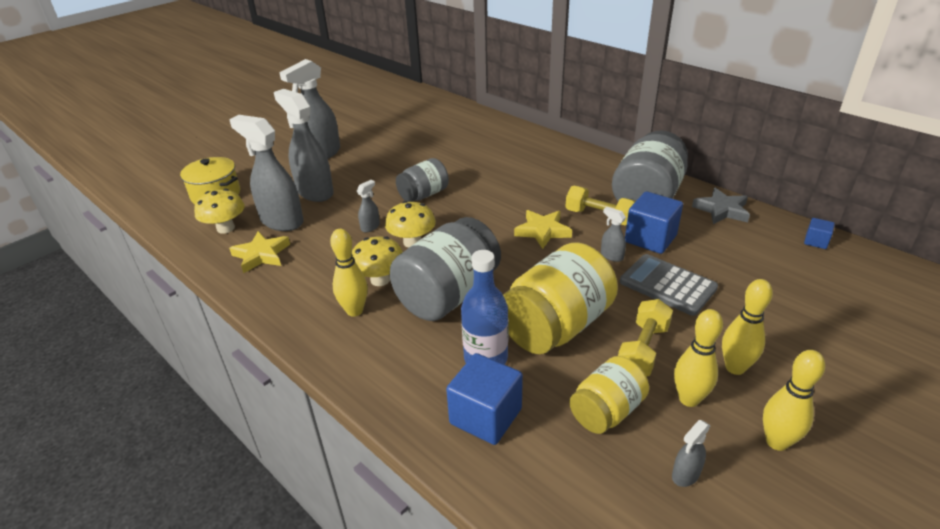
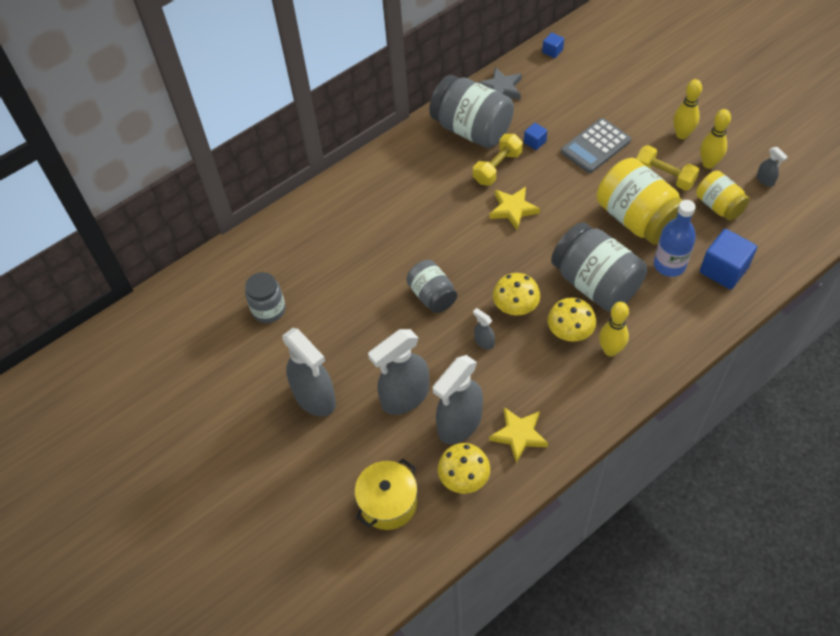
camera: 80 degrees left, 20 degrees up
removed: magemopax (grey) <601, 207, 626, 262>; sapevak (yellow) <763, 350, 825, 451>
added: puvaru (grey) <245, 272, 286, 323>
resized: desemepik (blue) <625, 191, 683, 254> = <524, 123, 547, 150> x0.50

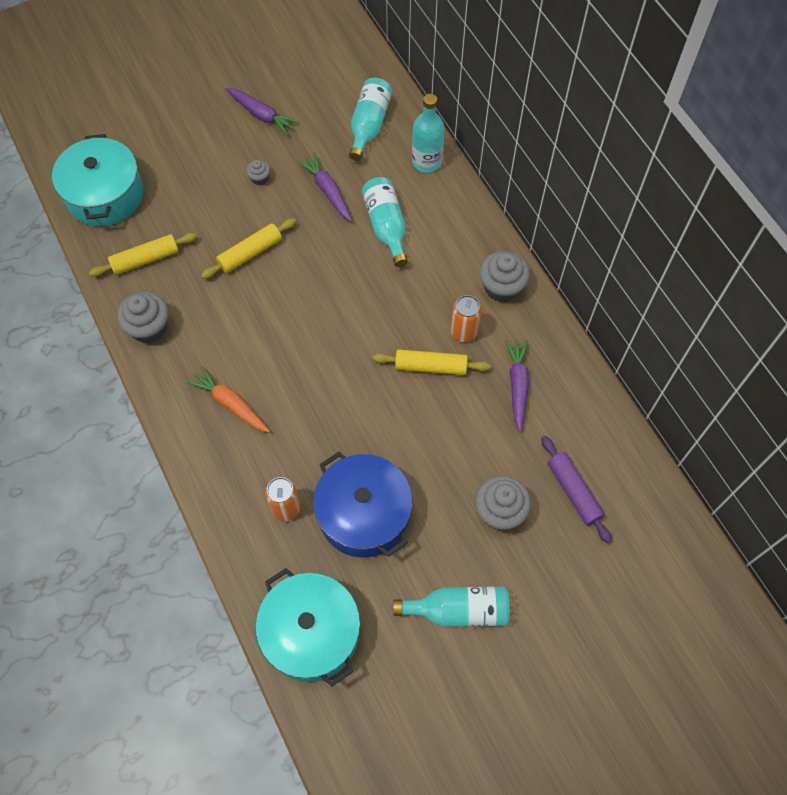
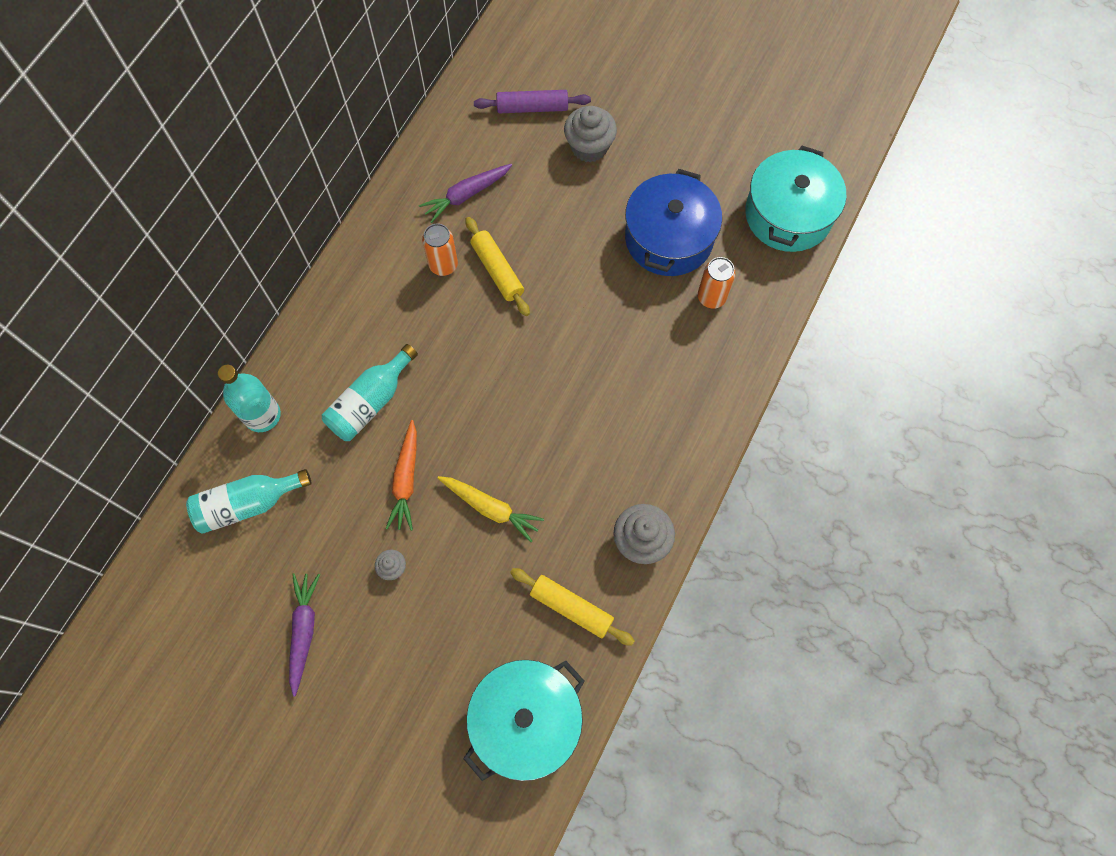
camera: 125 degrees left, 5 degrees up
removed: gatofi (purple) <297, 152, 352, 222>; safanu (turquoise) <393, 587, 510, 626>; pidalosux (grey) <480, 251, 530, 302>
moved: gatofi (orange) <187, 366, 270, 433> to <386, 420, 417, 531>
replaced: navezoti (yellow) <201, 218, 296, 279> to gatofi (yellow) <437, 476, 544, 542>
turned: navezoti (purple) <541, 436, 612, 544> = <474, 90, 591, 113> 60 degrees clockwise

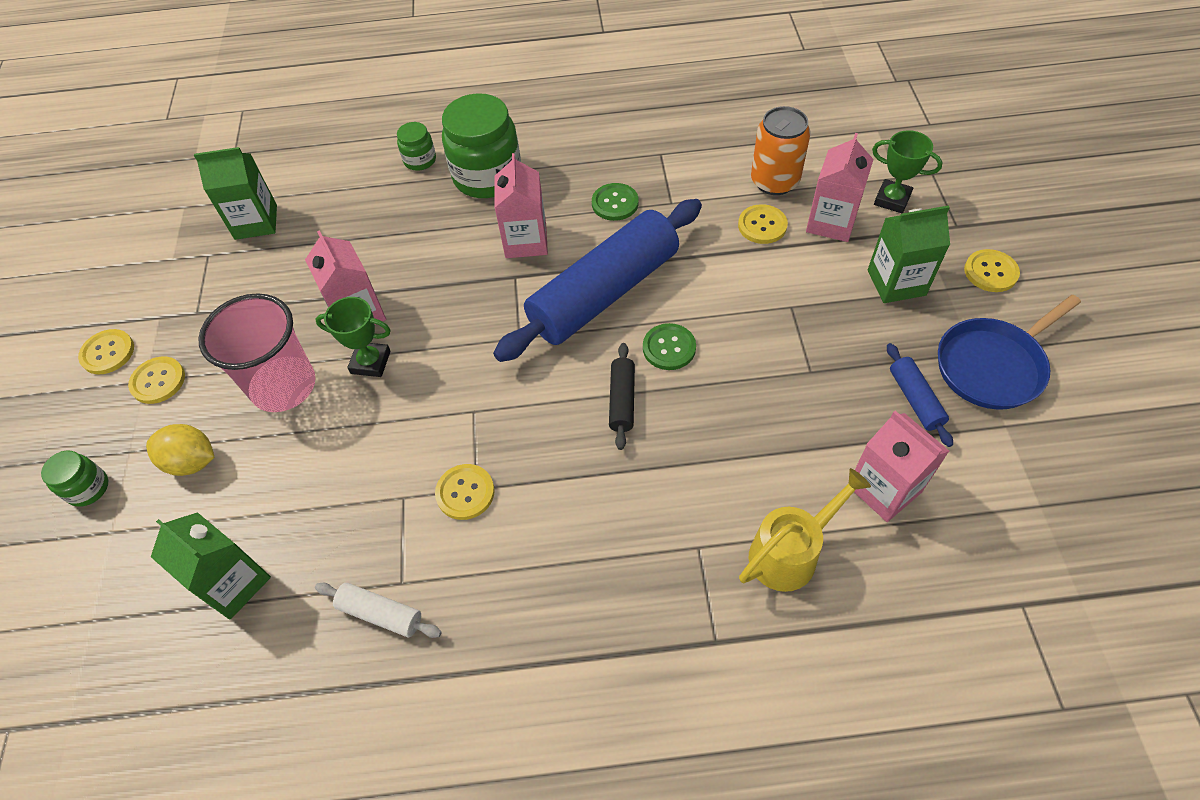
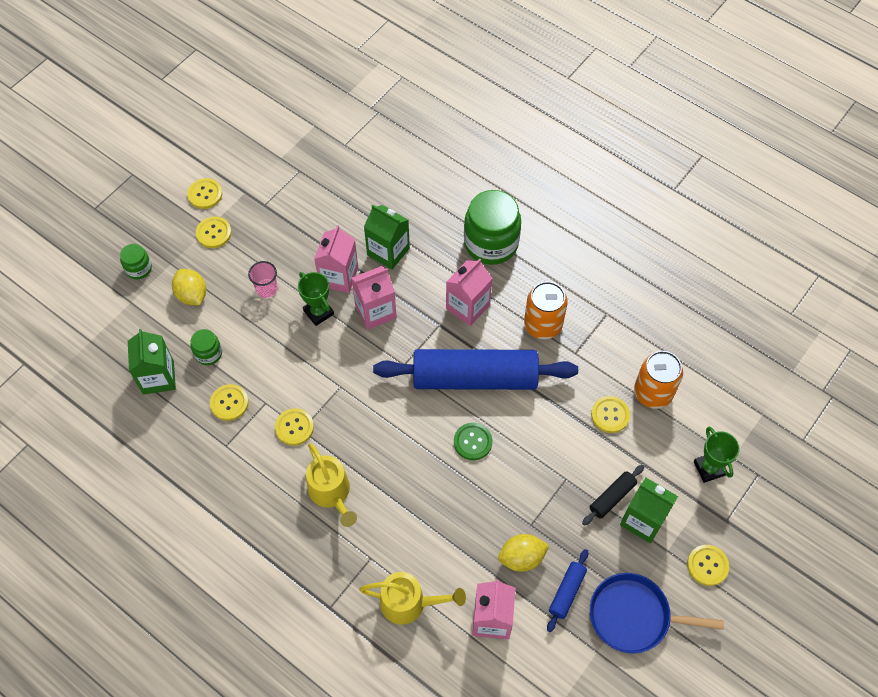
camera: 40 degrees right, 5 degrees up
removed: navezoti (white) <315, 583, 442, 638>
added: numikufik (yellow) <210, 384, 249, 421>; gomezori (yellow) <306, 443, 357, 527>; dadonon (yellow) <498, 534, 549, 572>
moved: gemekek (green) <194, 147, 277, 240> to <364, 205, 410, 270>; puvaru (green) <397, 122, 436, 171> to <190, 329, 222, 365>; navezoti (black) <609, 343, 635, 450> to <582, 465, 644, 526>; gemekek (pink) <806, 133, 874, 242> to <351, 266, 397, 330>
replaced: numikufik (green) <592, 183, 639, 221> to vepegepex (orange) <524, 281, 568, 339>
resized: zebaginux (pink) <198, 293, 316, 412> = <248, 261, 278, 298> x0.49

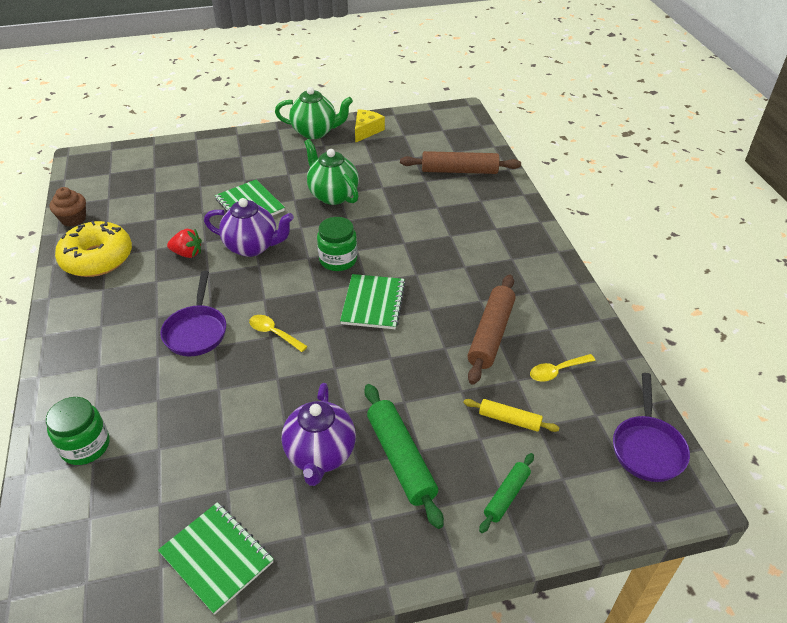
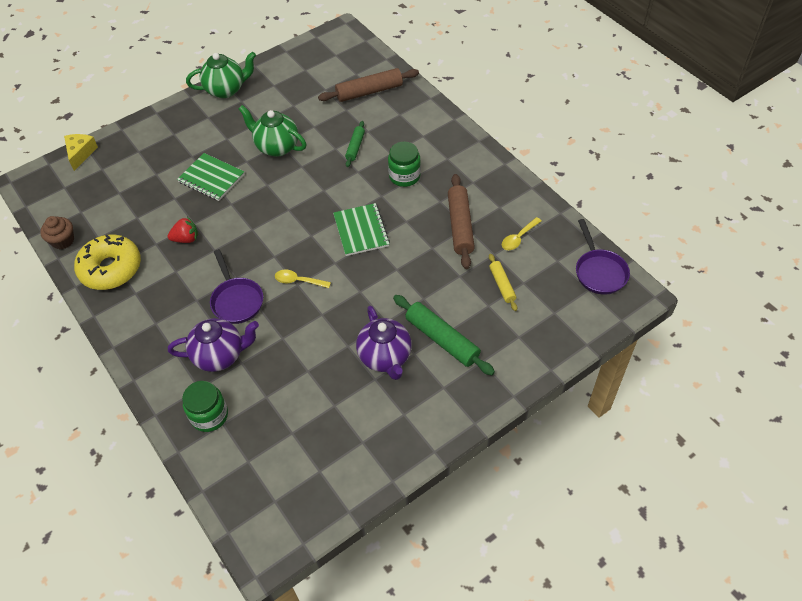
camera: 20 degrees left, 10 degrees up
removed: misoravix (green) <158, 502, 274, 615>
moved: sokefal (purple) <204, 198, 294, 257> to <168, 318, 259, 372>; puvaru (green) <317, 217, 357, 271> to <388, 142, 421, 187>; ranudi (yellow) <355, 109, 385, 143> to <64, 134, 98, 171>; navezoti (green) <479, 453, 534, 533> to <345, 121, 365, 167>
turned: navezoti (yellow) <463, 399, 559, 432> = <489, 254, 517, 311> 75 degrees clockwise

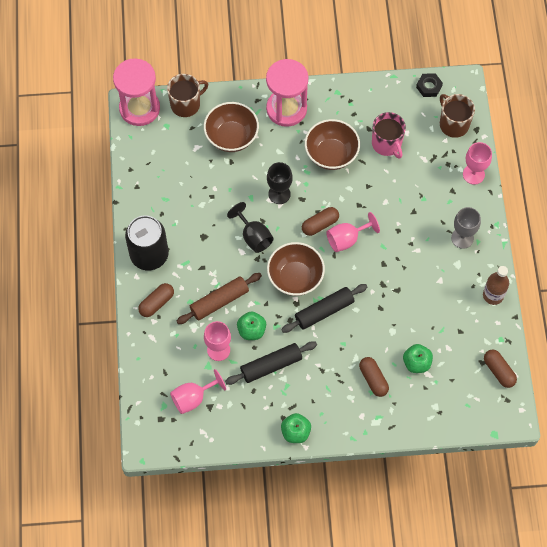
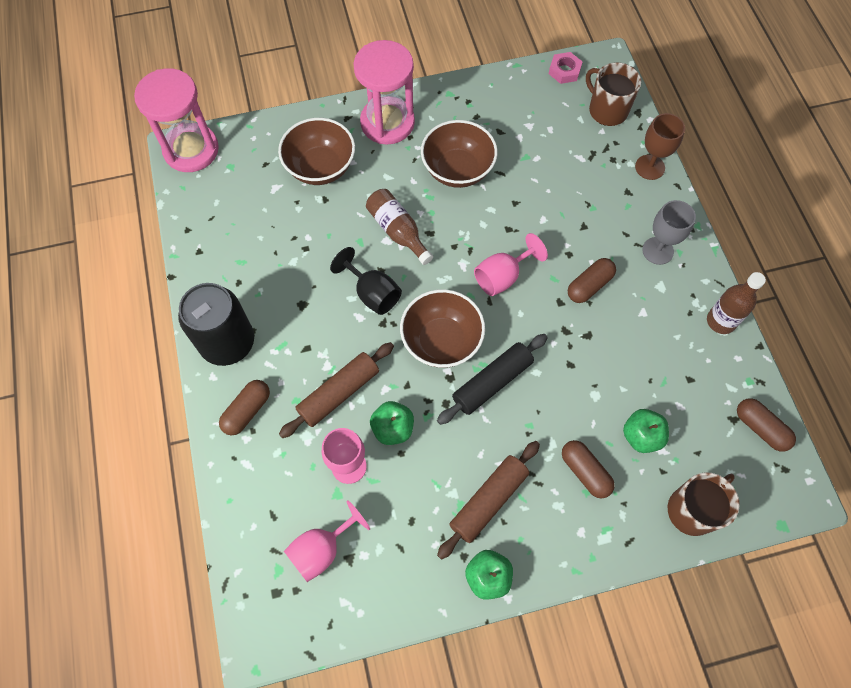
camera: 10 degrees left, 0 degrees up
removed: navezoti (black) <225, 341, 317, 385>; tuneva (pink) <372, 112, 406, 159>
added: navezoti (brown) <437, 441, 540, 559>
moved: tuneva (brown) <167, 74, 208, 117> to <668, 472, 740, 536>; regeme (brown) <302, 207, 339, 236> to <568, 258, 616, 303>
replaced: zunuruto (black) <267, 162, 293, 204> to safanu (brown) <366, 189, 433, 265>
recoloured: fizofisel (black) <416, 73, 443, 97> to fizofisel (pink) <549, 52, 583, 84>; zunuruto (pink) <463, 142, 492, 184> to zunuruto (brown) <635, 113, 685, 180>

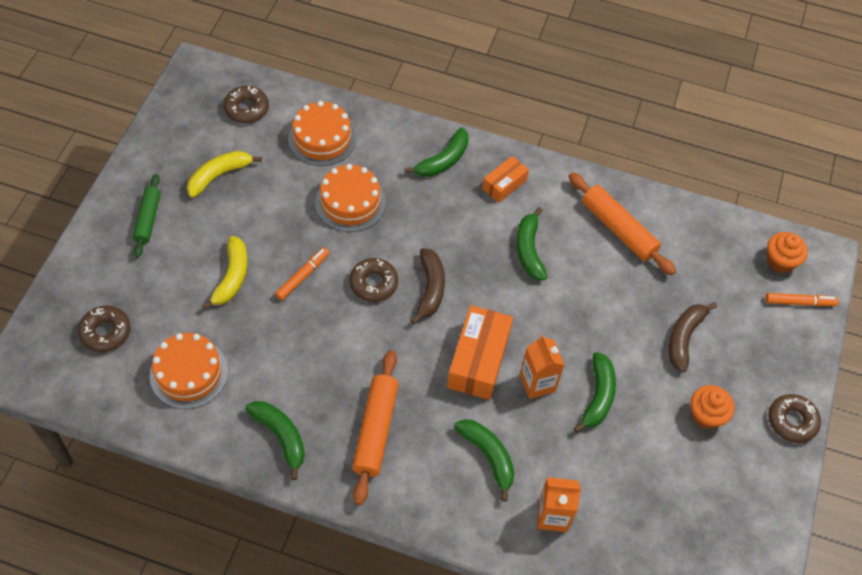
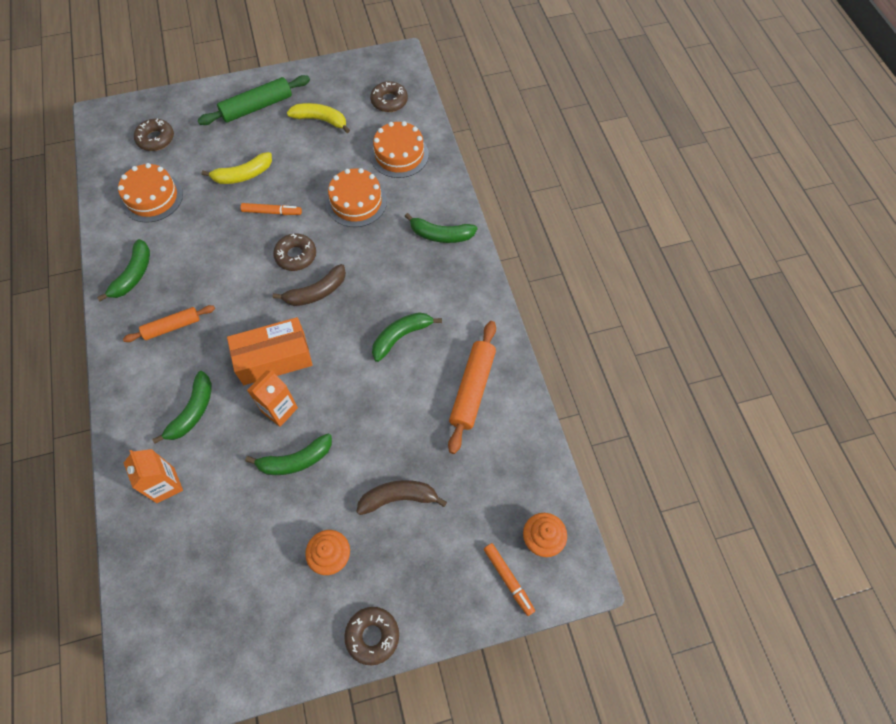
camera: 60 degrees right, 5 degrees up
removed: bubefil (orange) <482, 156, 529, 203>
resized: navezoti (green) <133, 174, 161, 258> = <197, 75, 310, 125> x1.53; navezoti (orange) <352, 350, 399, 505> = <123, 305, 215, 342> x0.65

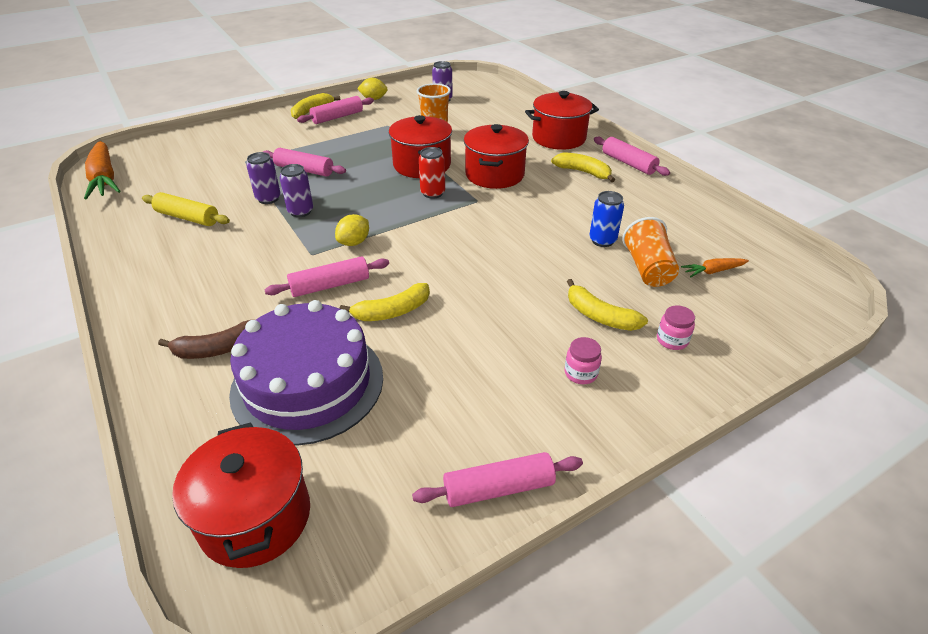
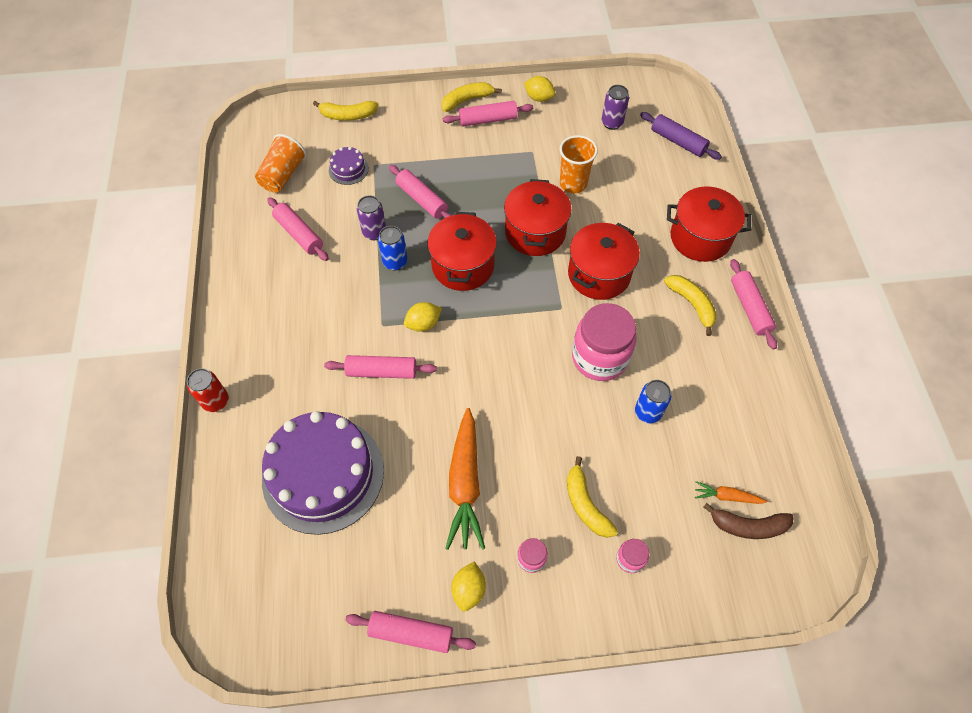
camera: 25 degrees right, 20 degrees up
added: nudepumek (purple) <329, 147, 369, 185>; dadonon (yellow) <451, 561, 486, 611>; puvaru (pink) <572, 303, 637, 381>; navezoti (purple) <640, 112, 722, 160>
moved: gatofi (orange) <84, 141, 120, 199> to <445, 408, 485, 550>; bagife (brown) <158, 320, 250, 359> to <703, 503, 794, 539>; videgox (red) <172, 422, 310, 568> to <427, 212, 497, 291>; bagife (yellow) <339, 283, 430, 321> to <313, 101, 378, 121>; vepegepex (red) <419, 147, 445, 199> to <187, 368, 229, 412>; zebaginux (orange) <622, 217, 679, 287> to <255, 134, 307, 193>
recoloured: navezoti (yellow) <142, 192, 230, 226> to navezoti (pink) <267, 197, 329, 261>; vepegepex (purple) <280, 164, 313, 217> to vepegepex (blue) <378, 226, 408, 271>

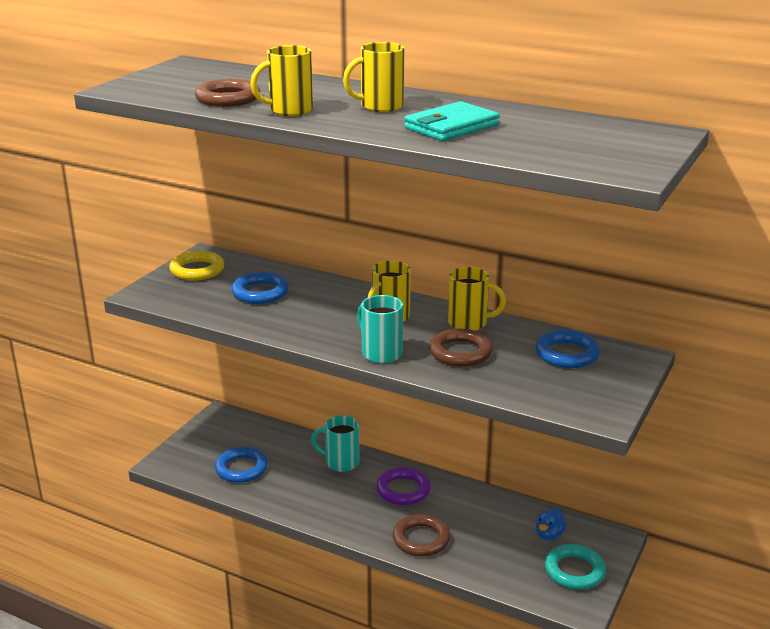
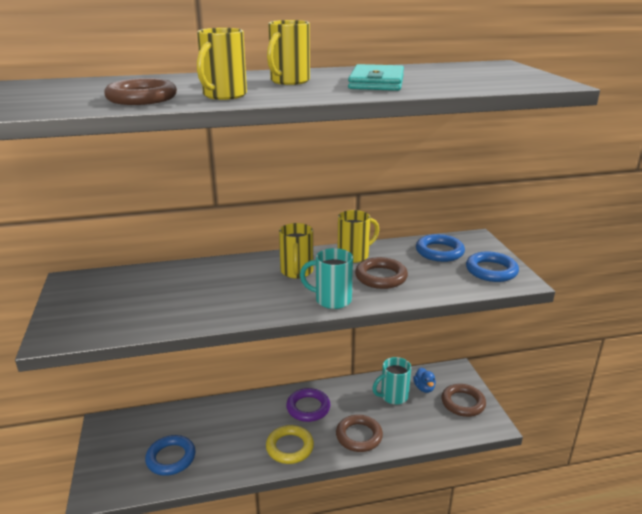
camera: 40 degrees left, 0 degrees up
moved: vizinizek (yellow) <169, 251, 224, 280> to <266, 425, 314, 464>; vizinizek (blue) <231, 272, 289, 304> to <466, 252, 519, 282>; tuneva (turquoise) <311, 415, 359, 472> to <372, 357, 411, 405>
recoloured: vizinizek (turquoise) <545, 544, 606, 589> to vizinizek (brown) <441, 384, 486, 417>

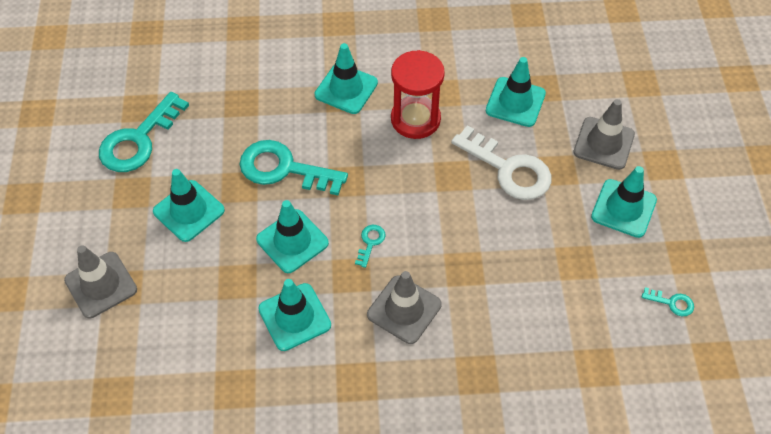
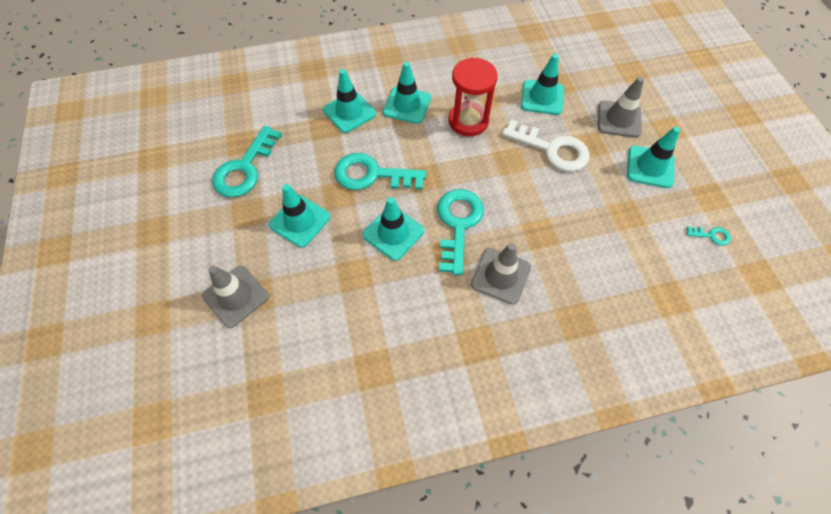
camera: 10 degrees left, 5 degrees up
moved: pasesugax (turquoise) <258, 279, 331, 351> to <323, 69, 376, 133>
resized: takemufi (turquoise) <355, 225, 386, 268> = <437, 189, 484, 275> x2.31

